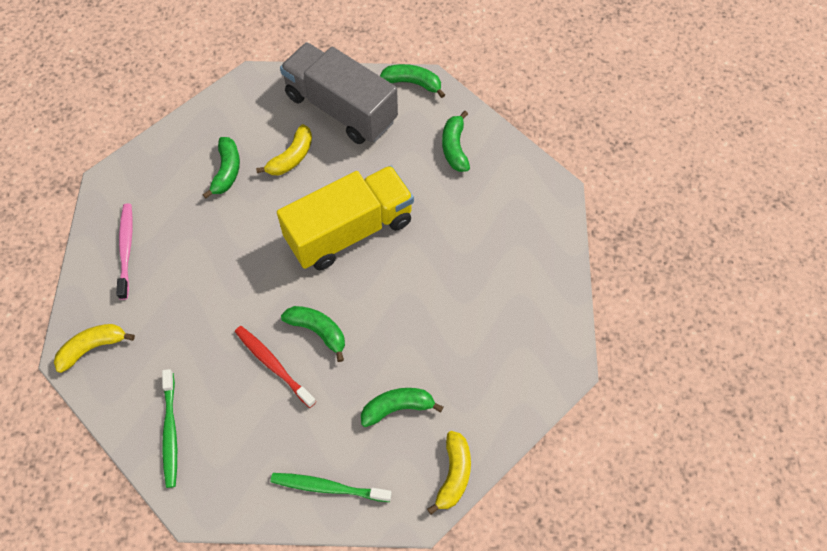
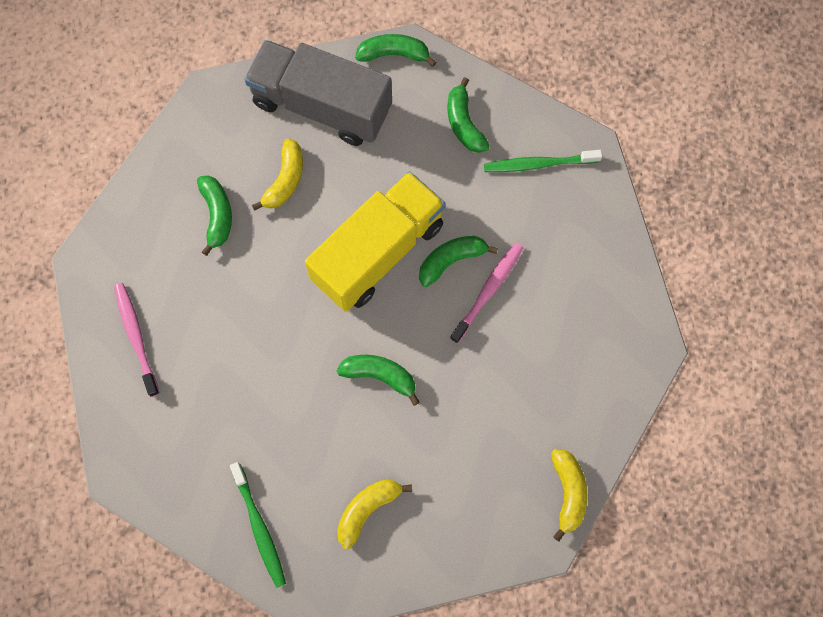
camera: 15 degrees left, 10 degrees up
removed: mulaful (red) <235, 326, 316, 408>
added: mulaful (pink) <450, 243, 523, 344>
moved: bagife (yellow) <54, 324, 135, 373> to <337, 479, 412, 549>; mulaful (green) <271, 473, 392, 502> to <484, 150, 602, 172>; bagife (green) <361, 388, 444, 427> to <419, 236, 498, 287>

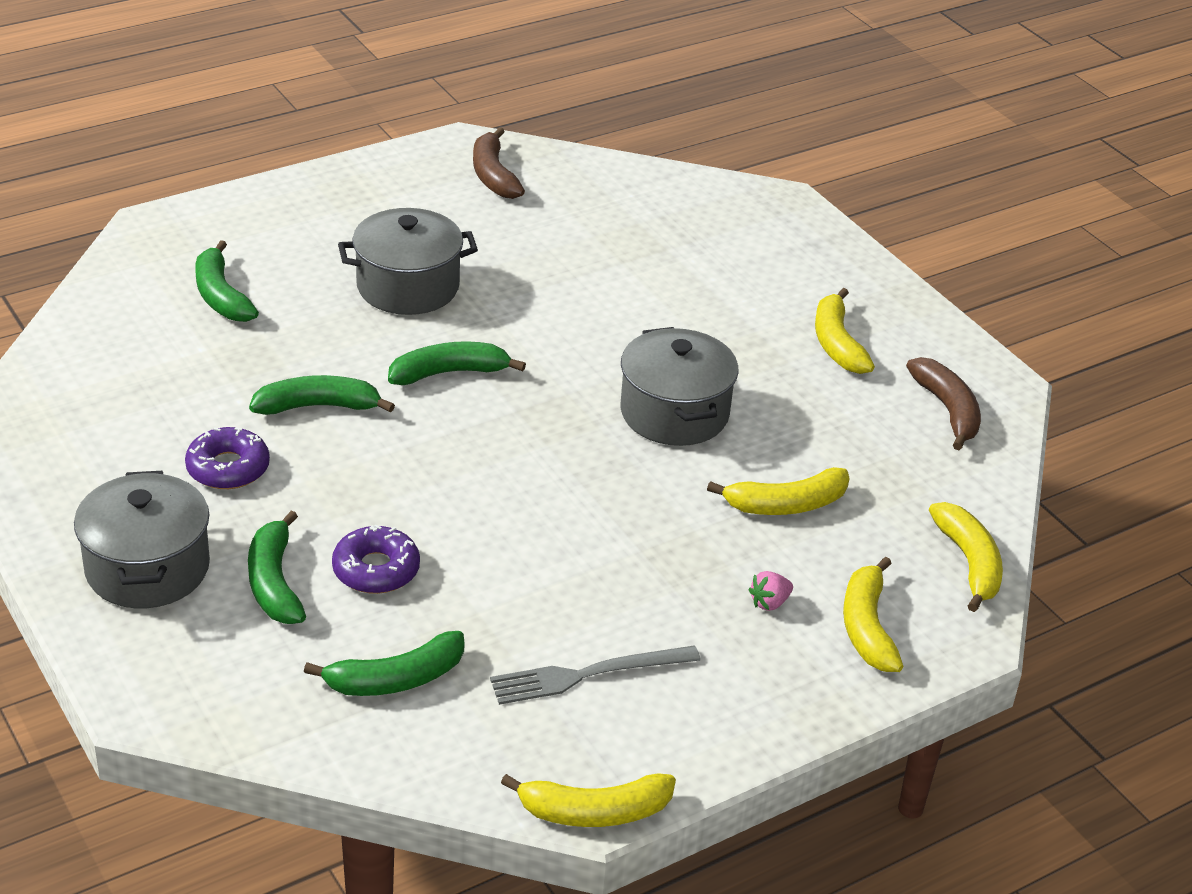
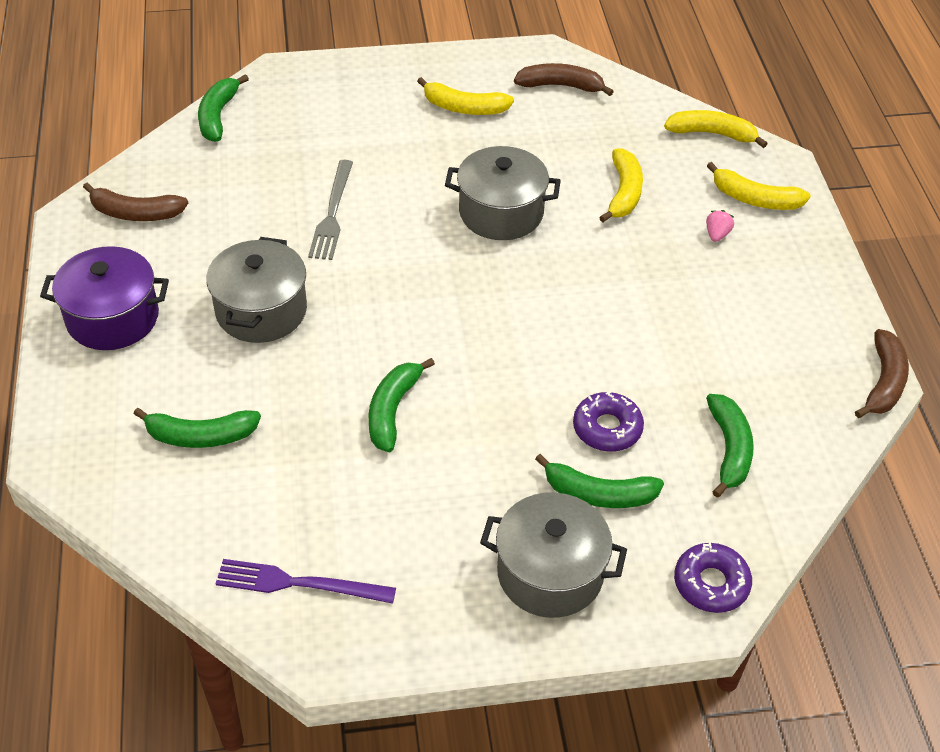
camera: 65 degrees left, 10 degrees up
added: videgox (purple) <40, 246, 169, 350>; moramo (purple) <215, 559, 396, 604>
moved: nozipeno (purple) <185, 427, 270, 489> to <674, 543, 752, 613>; bagife (green) <388, 341, 526, 385> to <198, 74, 249, 142>; moramo (grey) <490, 645, 701, 705> to <308, 160, 353, 260>
recoloured: bagife (yellow) <501, 773, 676, 827> to bagife (brown) <855, 329, 909, 418>
turned: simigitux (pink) <748, 571, 793, 611> = <706, 210, 734, 242> 150 degrees counterclockwise

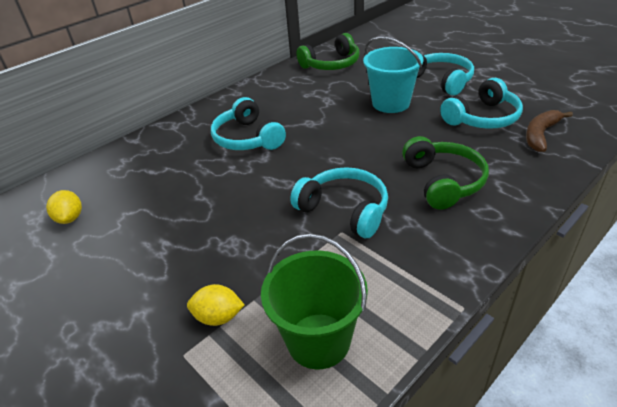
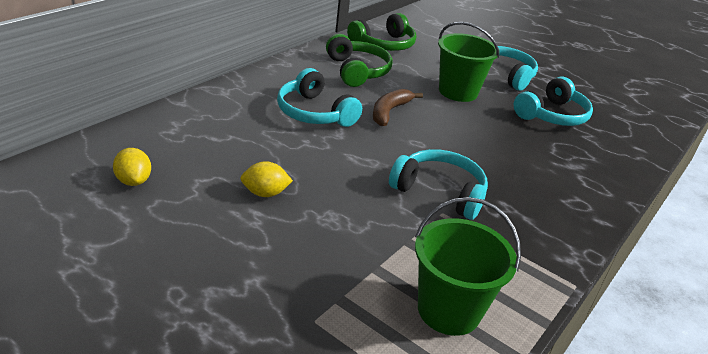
camera: 15 degrees left, 5 degrees down
moved: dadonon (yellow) <187, 284, 244, 326> to <240, 161, 293, 197>; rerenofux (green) <402, 136, 489, 210> to <326, 34, 393, 87>; bagife (brown) <526, 110, 573, 152> to <373, 89, 423, 126>
recoloured: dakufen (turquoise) <363, 36, 424, 113> to dakufen (green) <438, 22, 500, 102>

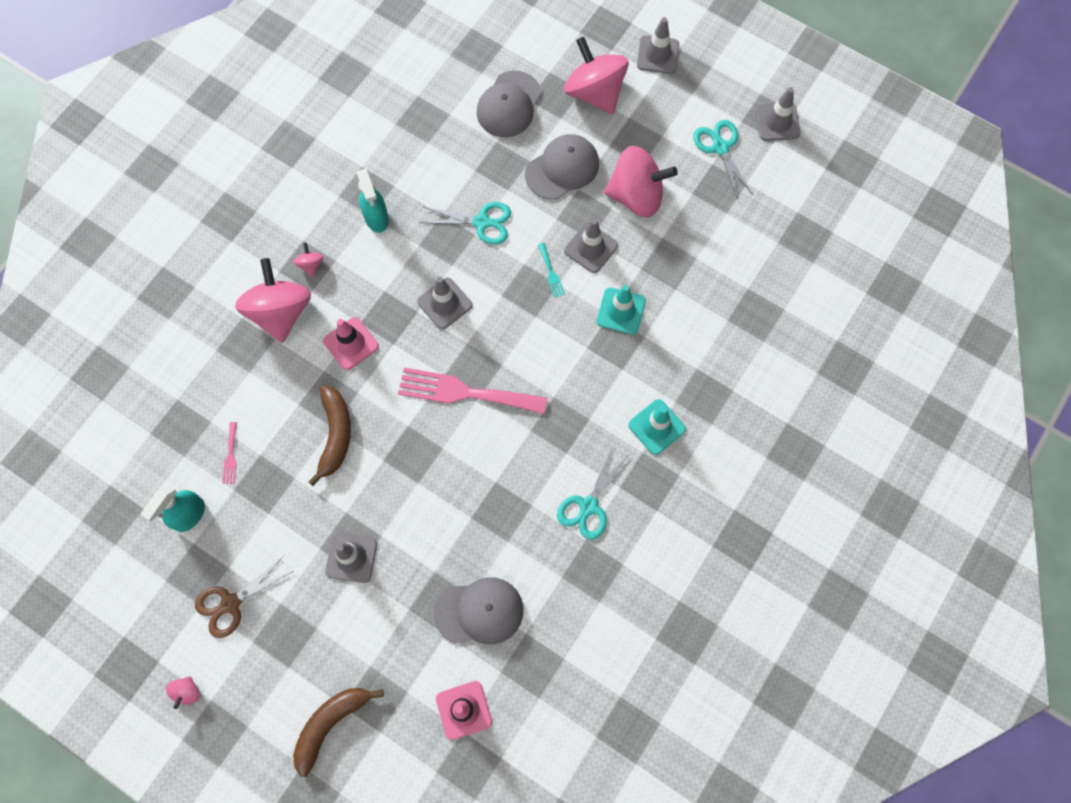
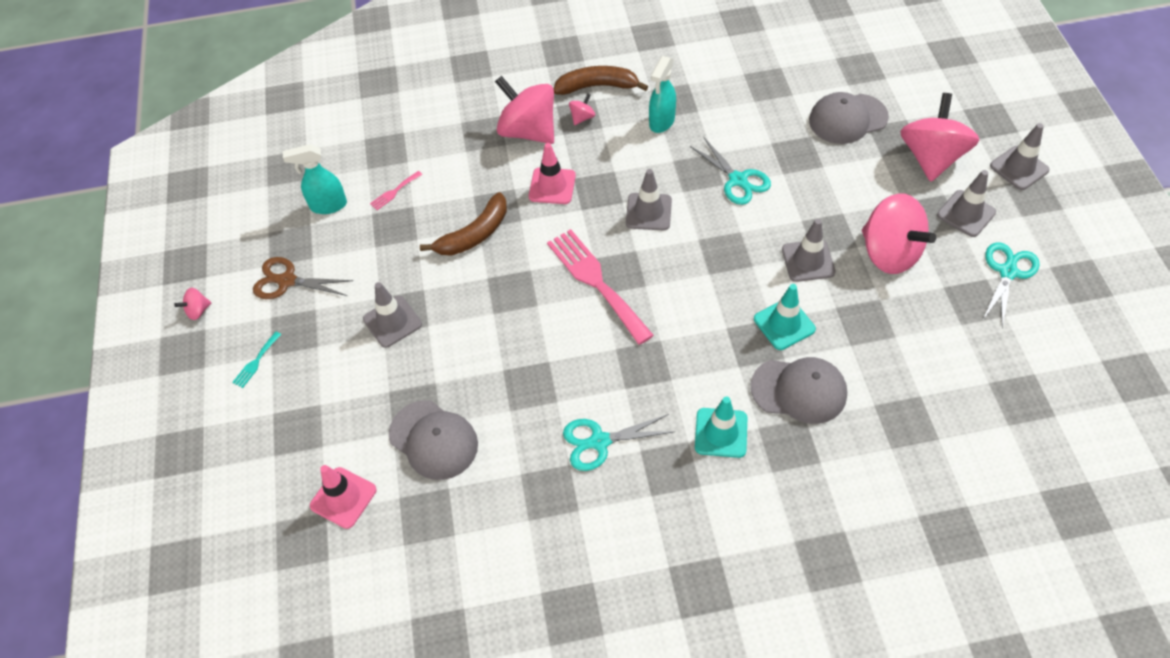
camera: 50 degrees right, 15 degrees down
moved: bagife (brown) <293, 688, 384, 777> to <554, 66, 648, 95>; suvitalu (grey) <525, 134, 599, 200> to <751, 357, 847, 424>; moramo (turquoise) <538, 243, 565, 298> to <232, 332, 281, 388>; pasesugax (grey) <756, 87, 800, 141> to <937, 170, 996, 237>
turned: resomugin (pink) <235, 258, 311, 343> = <495, 76, 554, 144> 90 degrees counterclockwise

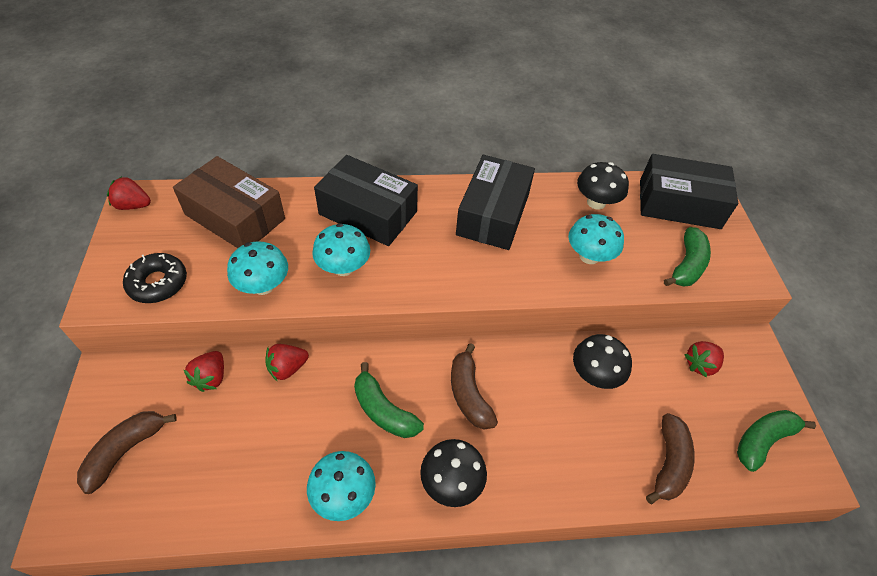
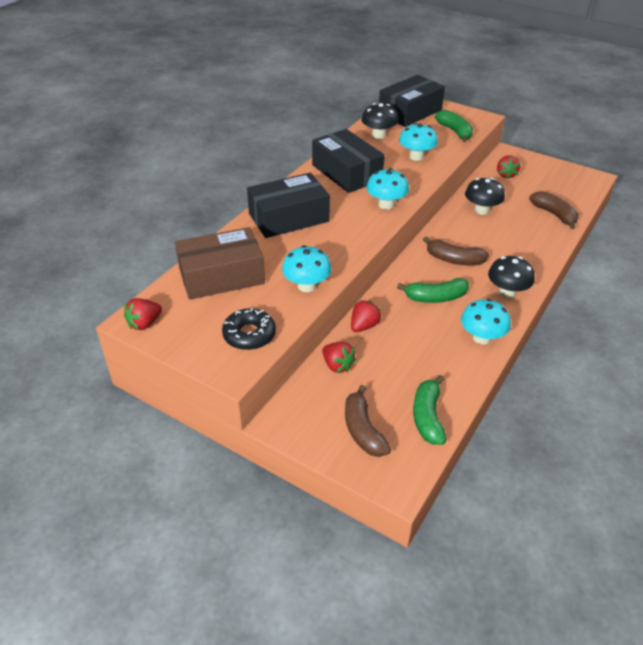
camera: 50 degrees left, 10 degrees down
moved: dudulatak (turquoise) <312, 223, 370, 276> to <366, 168, 409, 209>; bagife (green) <737, 410, 816, 472> to <413, 375, 446, 445>
turned: simigitux (red) <265, 344, 309, 382> = <351, 300, 382, 332> 150 degrees counterclockwise

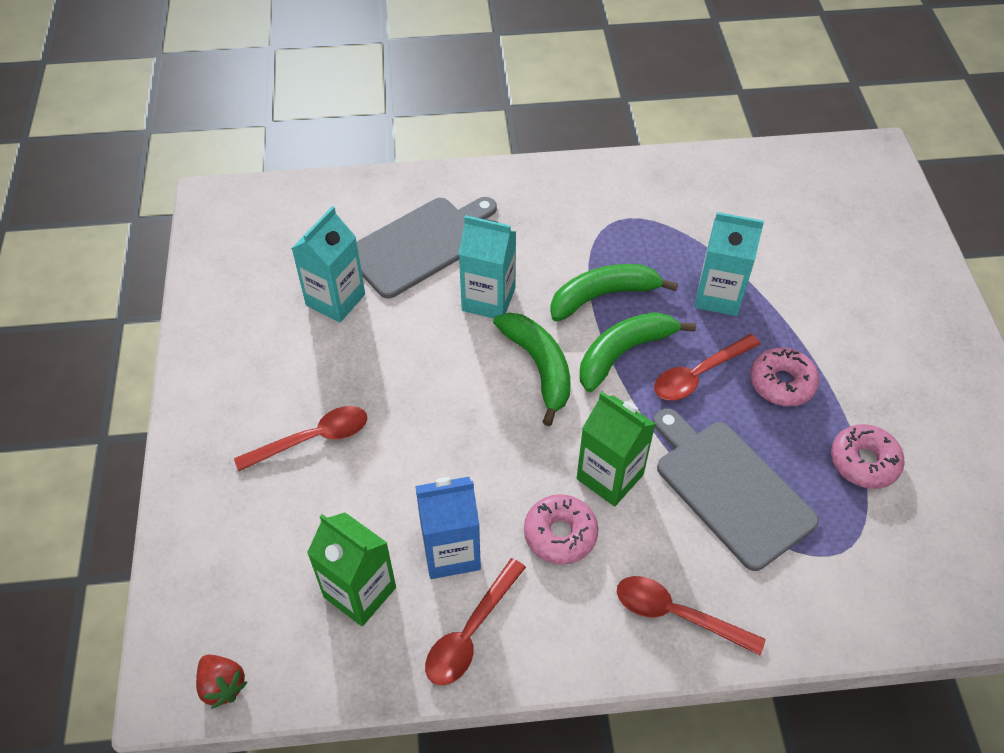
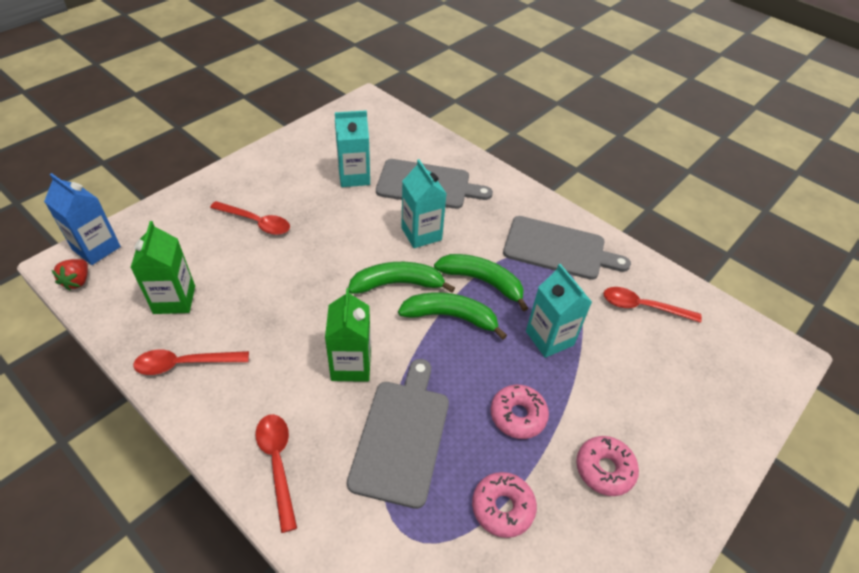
camera: 45 degrees right, 5 degrees down
added: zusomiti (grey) <503, 216, 631, 280>
moved: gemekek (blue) <415, 477, 481, 579> to <44, 173, 121, 265>; nozipeno (pink) <524, 494, 598, 564> to <576, 436, 639, 496>; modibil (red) <654, 334, 760, 400> to <603, 287, 702, 323>
turned: bagife (green) <493, 313, 570, 426> = <348, 262, 455, 294> 120 degrees counterclockwise

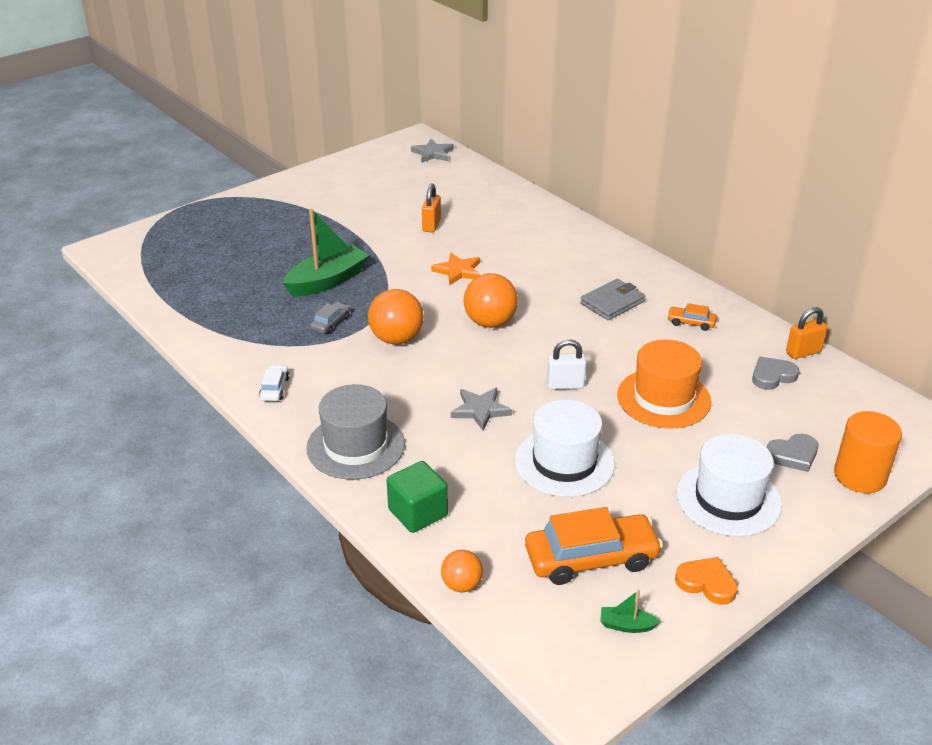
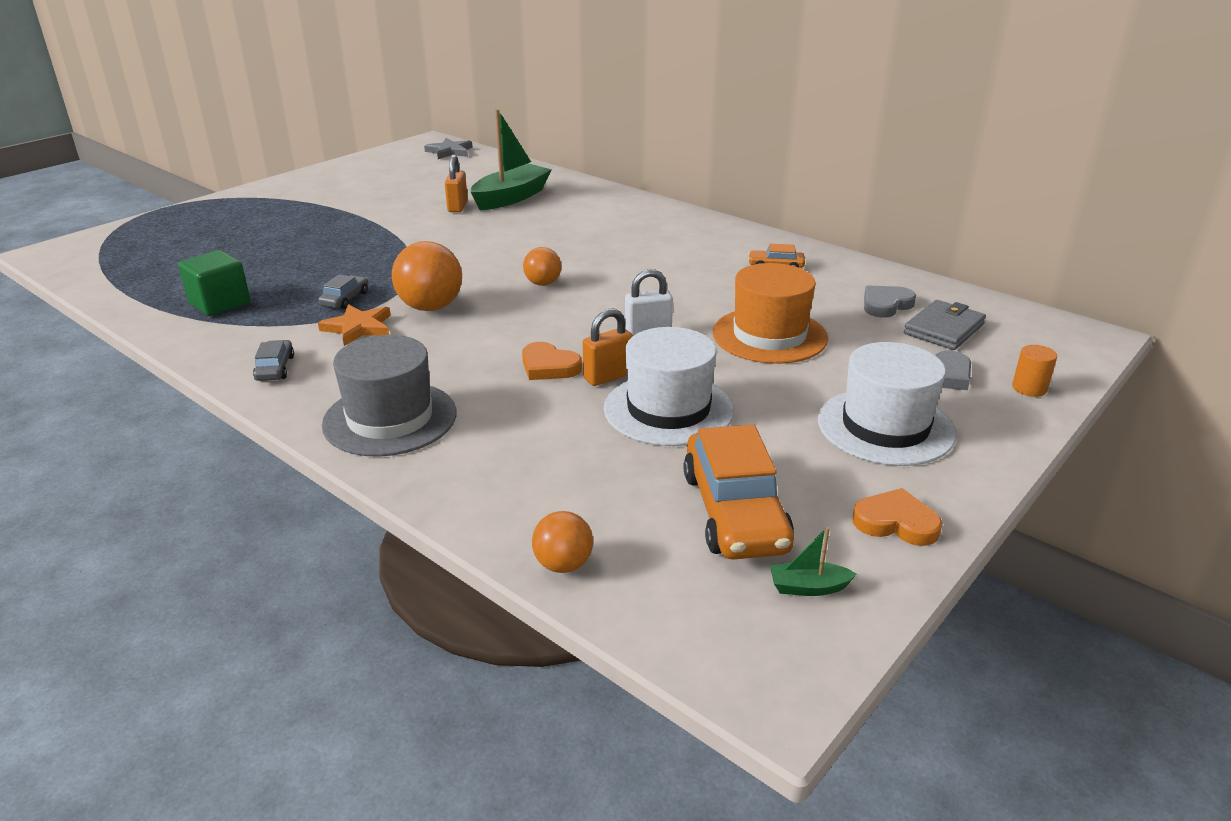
camera: 10 degrees left, 5 degrees down
moved: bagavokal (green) <283, 208, 369, 297> to <471, 109, 551, 210>; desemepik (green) <387, 461, 448, 533> to <178, 250, 250, 316>; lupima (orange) <431, 252, 480, 285> to <318, 304, 391, 346>; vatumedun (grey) <580, 279, 645, 320> to <904, 300, 986, 350>; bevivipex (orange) <786, 307, 828, 359> to <583, 308, 633, 386>
replaced: lupima (grey) <451, 388, 512, 431> to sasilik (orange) <522, 342, 582, 380>
recoloured: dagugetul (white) <259, 365, 290, 401> to dagugetul (grey) <253, 340, 294, 381>
turned: dagugetul (orange) <525, 507, 663, 585> = <684, 424, 794, 560> 105 degrees clockwise
resized: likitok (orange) <464, 273, 518, 328> = <523, 247, 561, 286> x0.58; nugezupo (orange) <834, 411, 902, 493> = <1012, 345, 1057, 397> x0.52

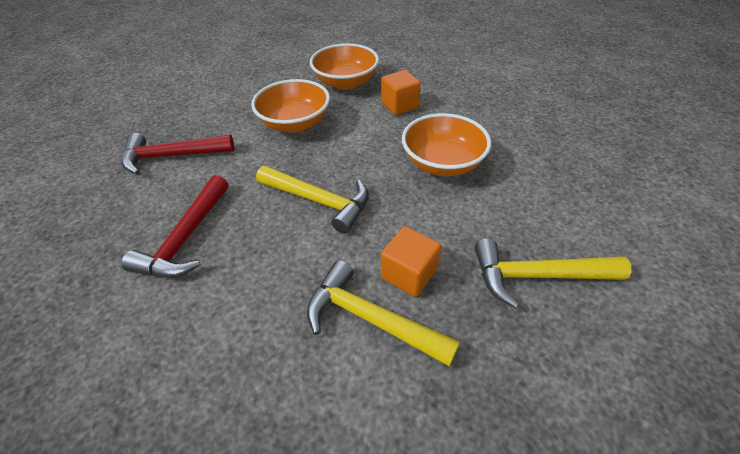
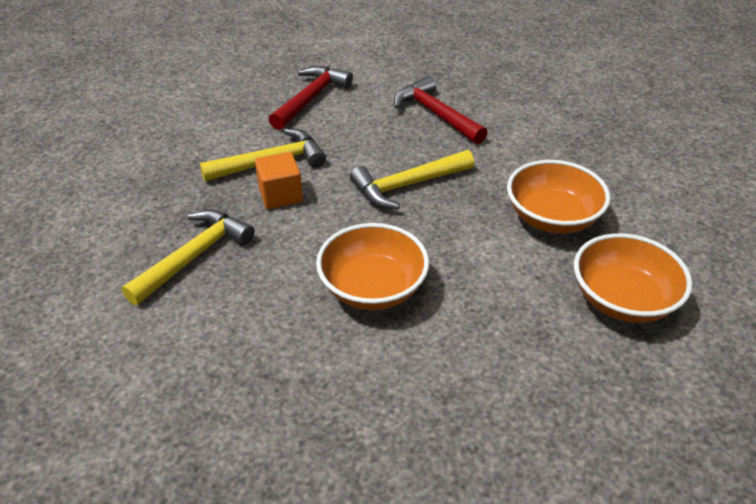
camera: 125 degrees right, 5 degrees down
removed: desemepik (orange) <381, 70, 421, 115>
moved: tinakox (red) <122, 133, 234, 175> to <269, 66, 353, 130>

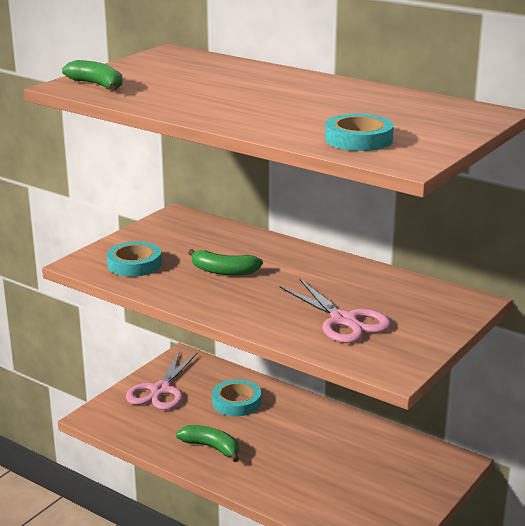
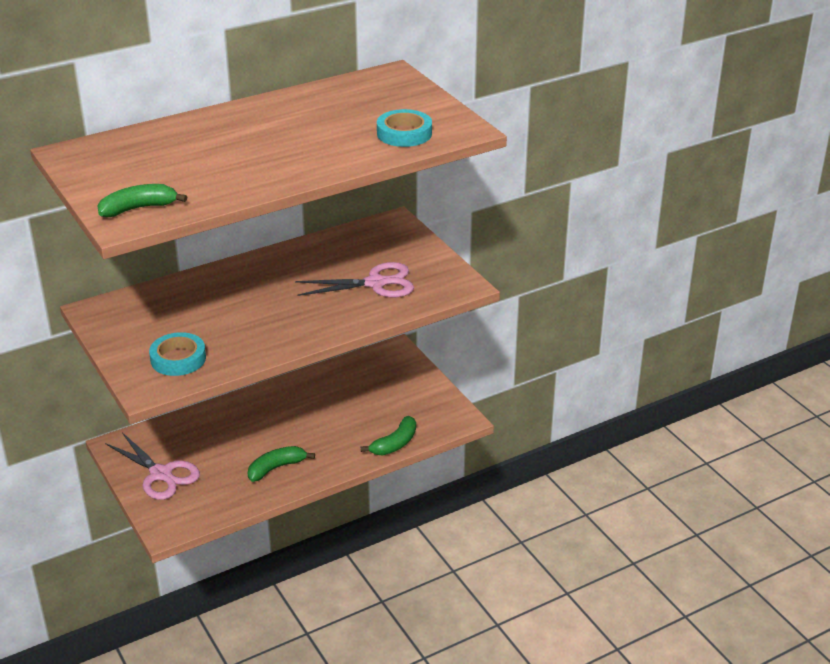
camera: 65 degrees left, 10 degrees up
removed: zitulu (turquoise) <212, 379, 261, 416>
moved: bagife (green) <188, 249, 263, 275> to <361, 416, 416, 455>

